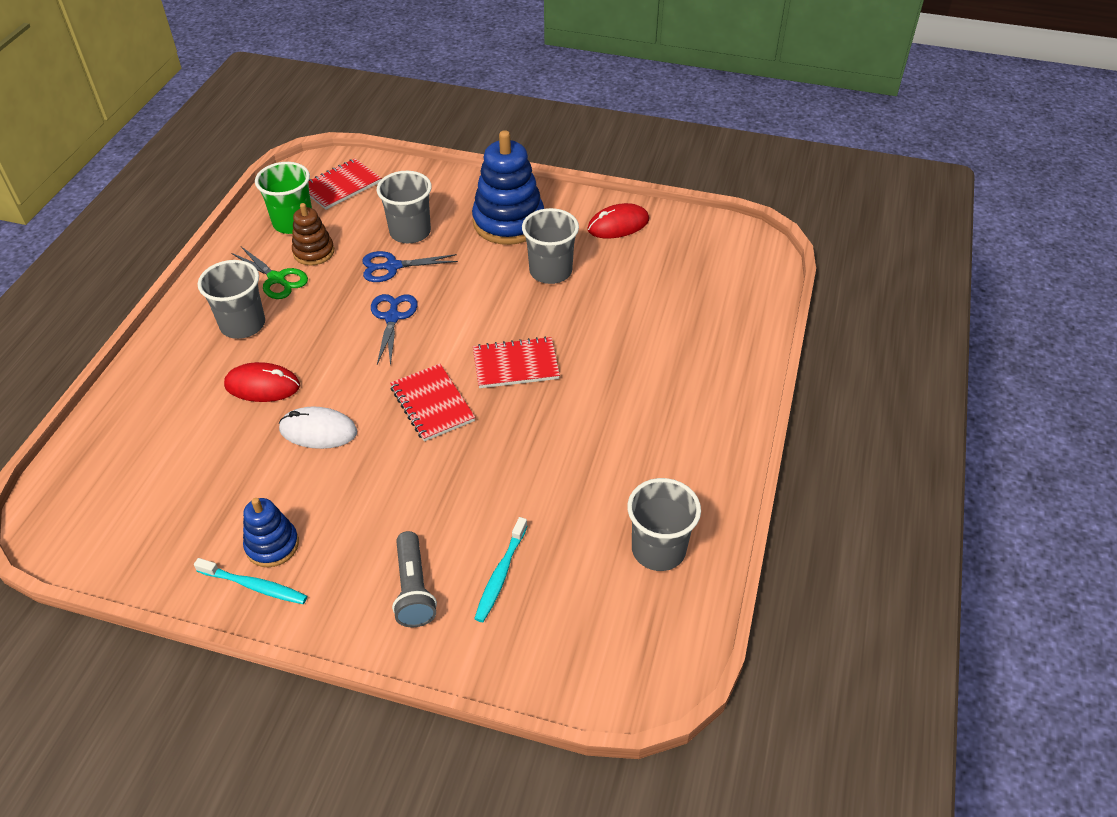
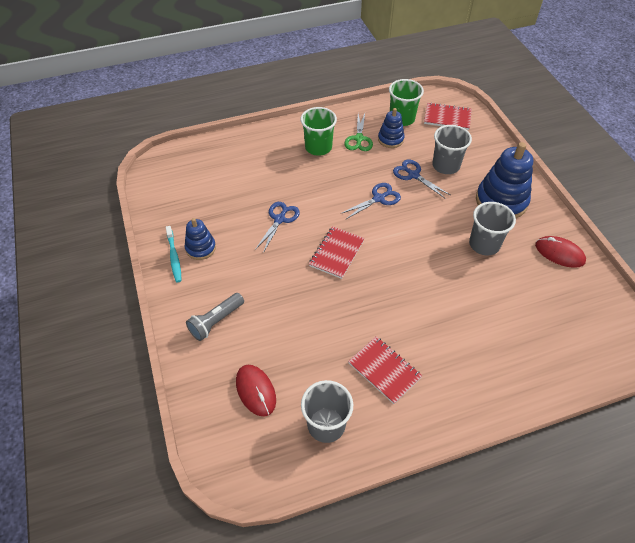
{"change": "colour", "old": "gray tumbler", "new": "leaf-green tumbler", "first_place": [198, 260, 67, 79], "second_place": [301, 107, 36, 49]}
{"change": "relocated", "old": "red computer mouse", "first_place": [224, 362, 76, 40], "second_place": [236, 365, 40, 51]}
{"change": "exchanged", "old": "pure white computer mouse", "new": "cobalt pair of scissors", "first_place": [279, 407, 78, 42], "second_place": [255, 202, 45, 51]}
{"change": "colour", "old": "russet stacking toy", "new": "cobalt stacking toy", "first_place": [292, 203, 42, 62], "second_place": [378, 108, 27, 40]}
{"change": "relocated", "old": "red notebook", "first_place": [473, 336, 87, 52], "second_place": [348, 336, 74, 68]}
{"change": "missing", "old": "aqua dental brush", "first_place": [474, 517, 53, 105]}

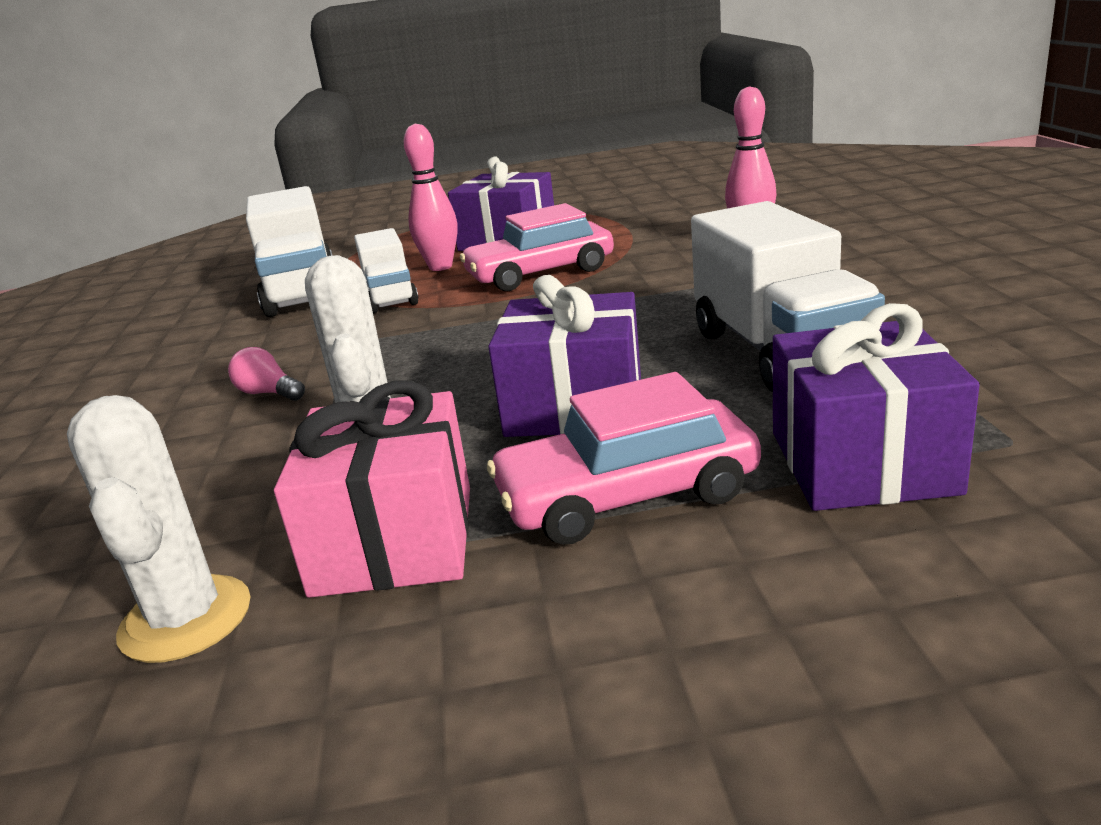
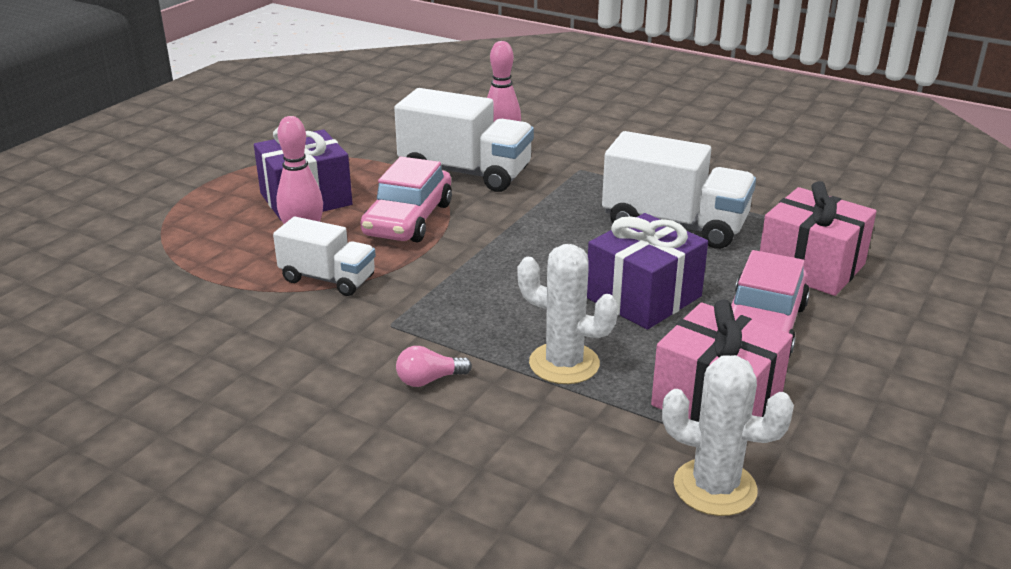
{"change": "relocated", "old": "pure white lorry", "first_place": [246, 186, 87, 131], "second_place": [394, 88, 140, 104]}
{"change": "colour", "old": "royal purple present", "new": "rose-pink present", "first_place": [773, 303, 207, 208], "second_place": [760, 181, 116, 115]}

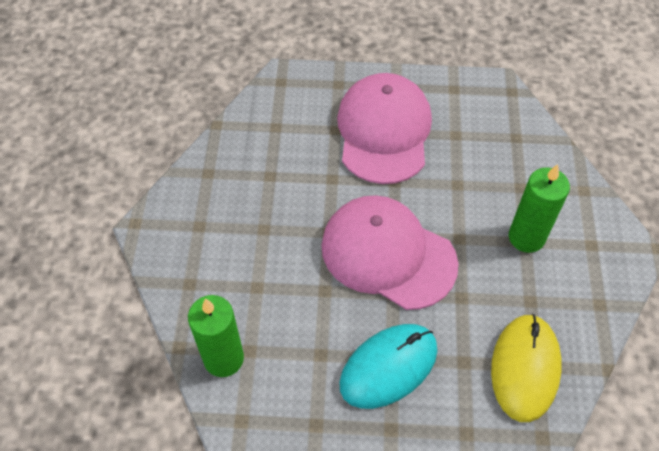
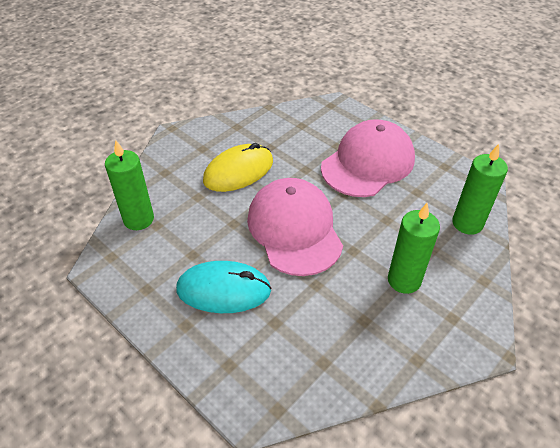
{"change": "relocated", "old": "golden computer mouse", "first_place": [491, 314, 71, 108], "second_place": [203, 143, 70, 49]}
{"change": "appeared", "new": "leaf-green wax candle", "second_place": [452, 144, 56, 91]}

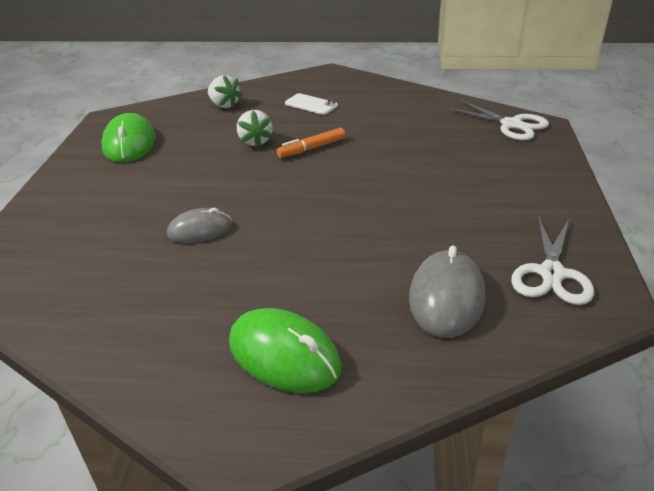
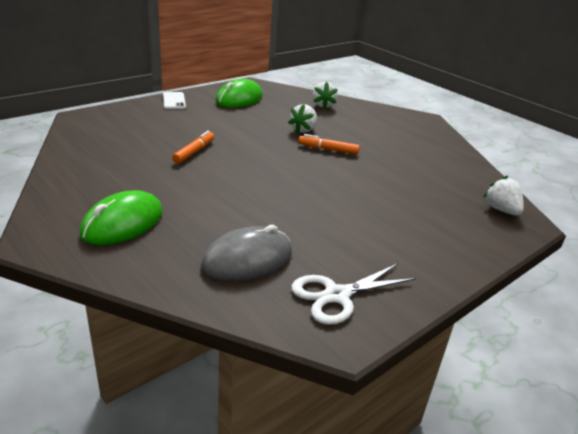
{"change": "exchanged", "old": "gray computer mouse", "new": "bright orange marker pen", "first_place": [167, 208, 65, 35], "second_place": [172, 131, 42, 32]}
{"change": "spun", "old": "leaf-green computer mouse", "first_place": [229, 308, 112, 85], "second_place": [80, 190, 83, 55], "degrees": 45}
{"change": "relocated", "old": "pure white smartphone", "first_place": [285, 93, 53, 22], "second_place": [163, 92, 23, 17]}
{"change": "exchanged", "old": "pure white pair of scissors", "new": "pure white berry", "first_place": [448, 100, 101, 40], "second_place": [483, 176, 41, 40]}

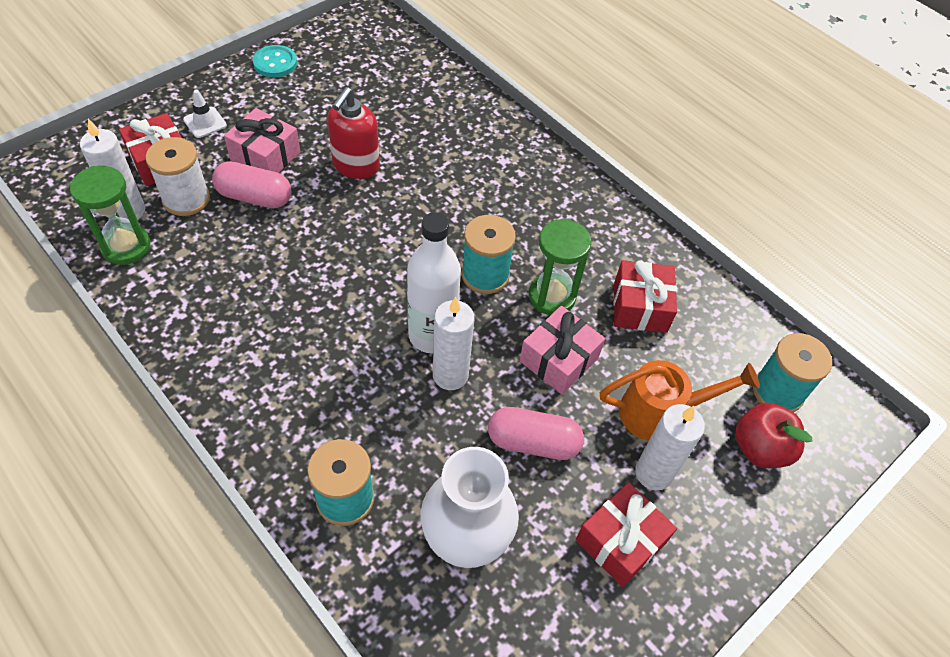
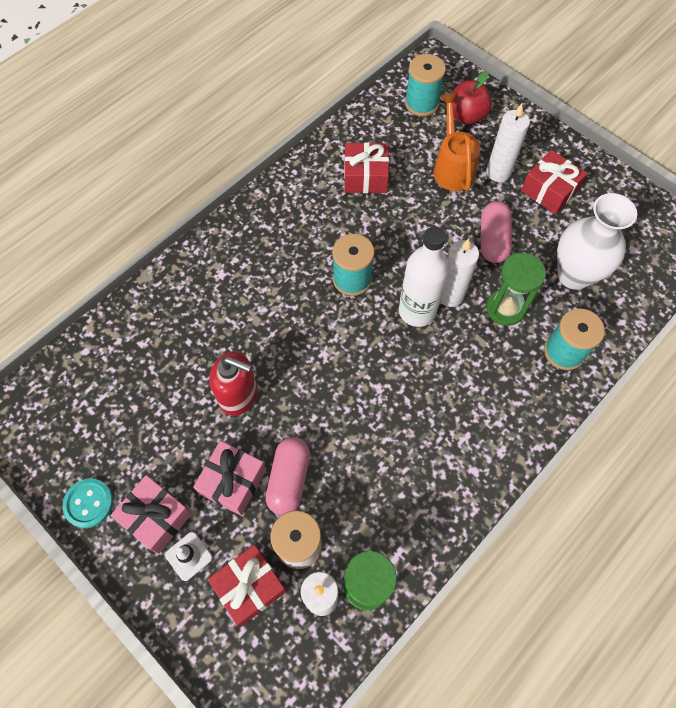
{"change": "relocated", "old": "rose-pink present", "first_place": [519, 306, 86, 89], "second_place": [110, 475, 82, 79]}
{"change": "relocated", "old": "leaf-green sand timer", "first_place": [529, 219, 63, 96], "second_place": [486, 252, 60, 74]}

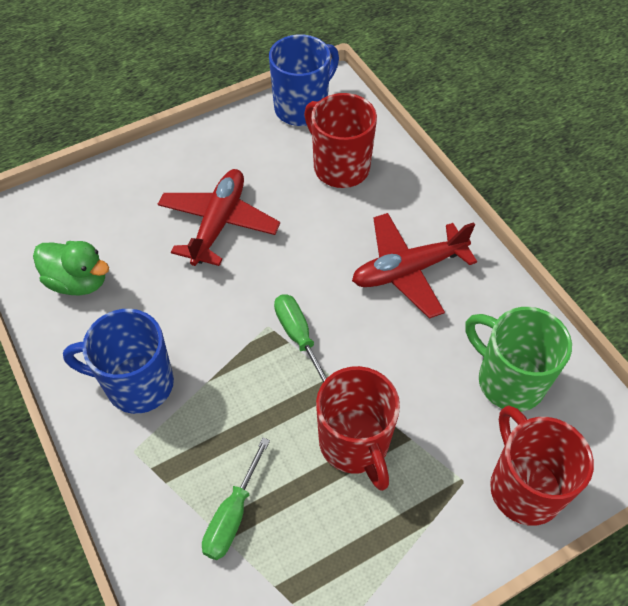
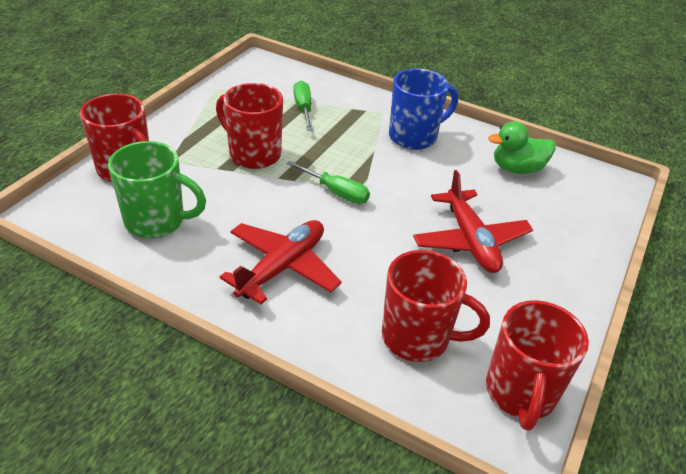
{"change": "colour", "old": "cobalt tea mug", "new": "red tea mug", "first_place": [269, 34, 70, 92], "second_place": [486, 300, 103, 131]}

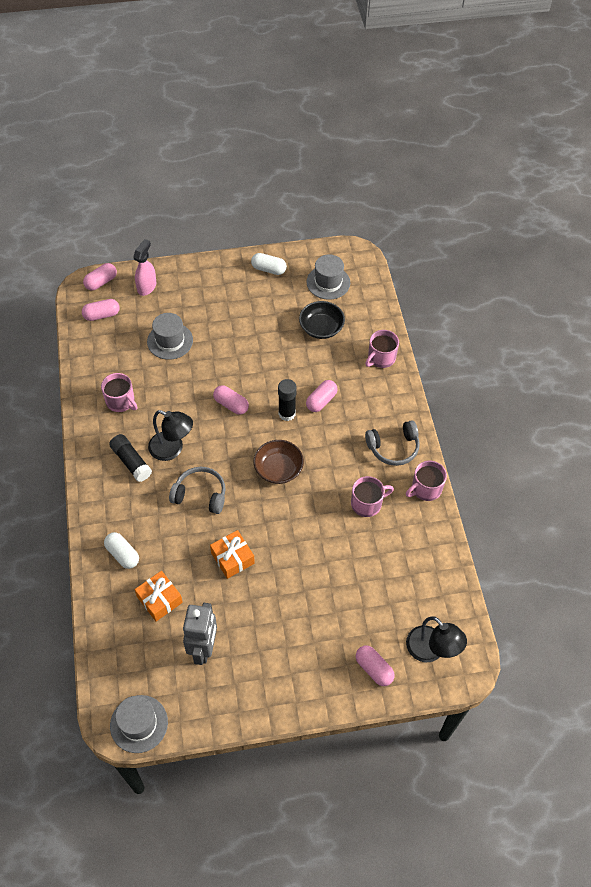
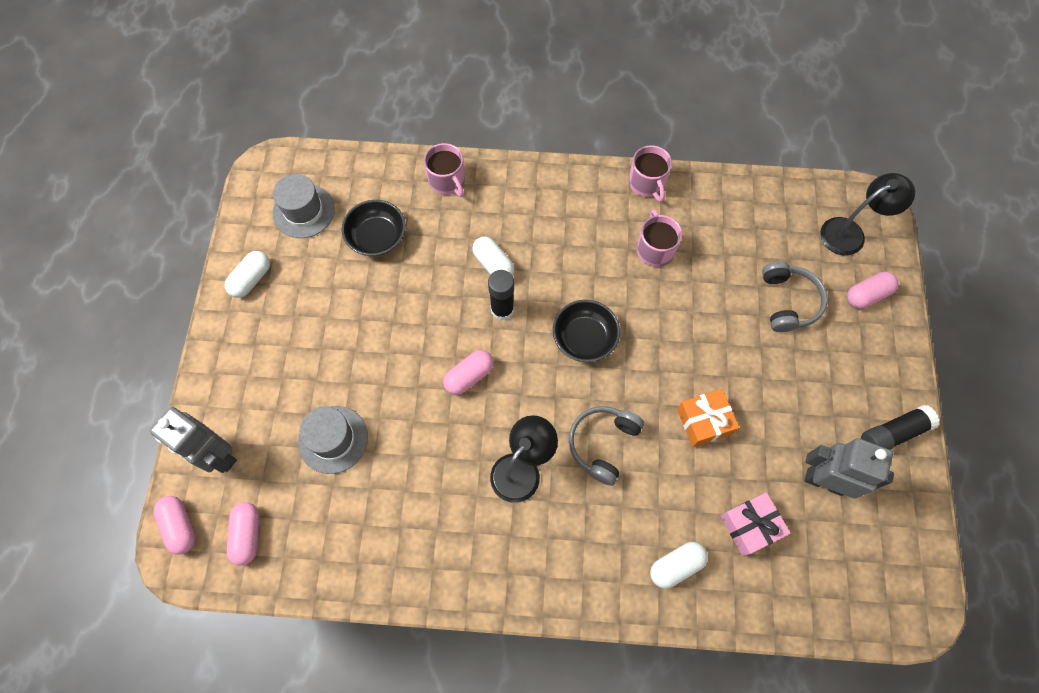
{"change": "missing", "old": "rose-pink tea mug", "first_place": [101, 373, 37, 39]}
{"change": "relocated", "old": "ebony glue stick", "first_place": [109, 434, 43, 48], "second_place": [861, 405, 79, 45]}
{"change": "missing", "old": "gray tall hat", "first_place": [110, 695, 58, 58]}
{"change": "exchanged", "old": "rose-pink sprayer", "new": "gray robot figure", "first_place": [133, 239, 24, 57], "second_place": [150, 407, 87, 66]}
{"change": "colour", "old": "bright orange present", "new": "rose-pink present", "first_place": [135, 571, 48, 51], "second_place": [721, 492, 69, 64]}
{"change": "colour", "old": "russet serving bowl", "new": "ebony serving bowl", "first_place": [254, 440, 50, 44], "second_place": [553, 300, 67, 62]}
{"change": "colour", "old": "rose-pink capsule", "new": "pure white capsule", "first_place": [306, 380, 32, 32], "second_place": [472, 237, 42, 39]}
{"change": "relocated", "old": "gray headset", "first_place": [365, 420, 55, 46], "second_place": [762, 262, 66, 70]}

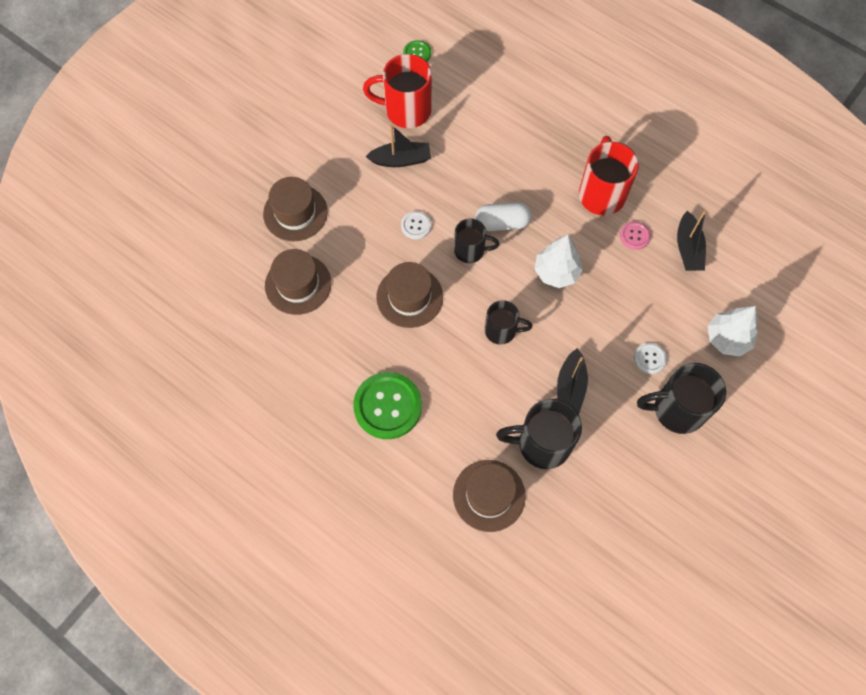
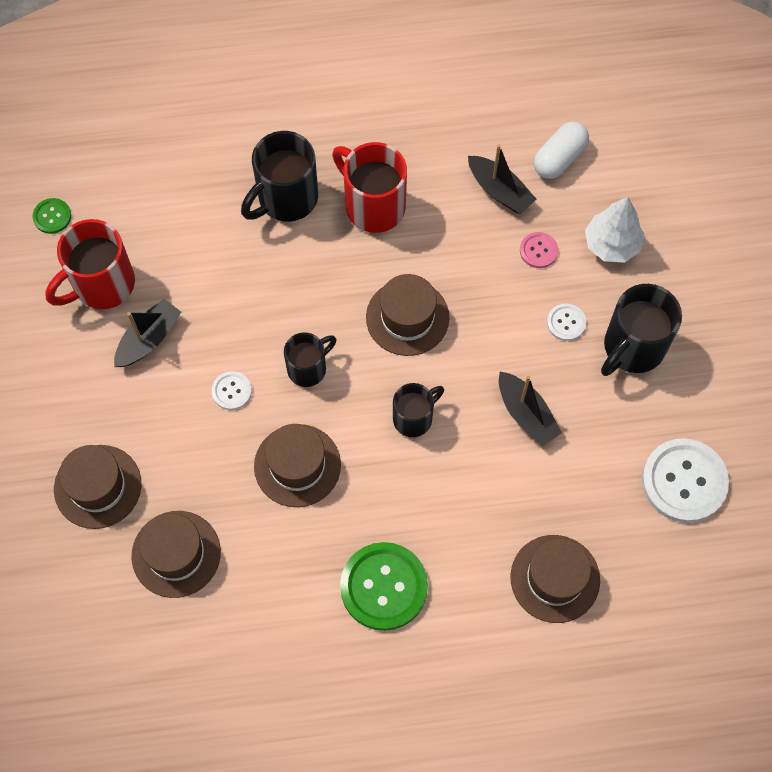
{"change": "relocated", "old": "pure white capsule", "first_place": [475, 202, 56, 29], "second_place": [534, 122, 55, 57]}
{"change": "relocated", "old": "ebony tea mug", "first_place": [496, 399, 86, 70], "second_place": [241, 131, 77, 91]}
{"change": "exchanged", "old": "pure white tree", "new": "russet tall hat", "first_place": [535, 234, 48, 54], "second_place": [366, 274, 83, 82]}
{"change": "relocated", "old": "rose-pink button", "first_place": [620, 221, 31, 29], "second_place": [520, 232, 38, 36]}
{"change": "appeared", "new": "pure white button", "second_place": [642, 438, 87, 85]}

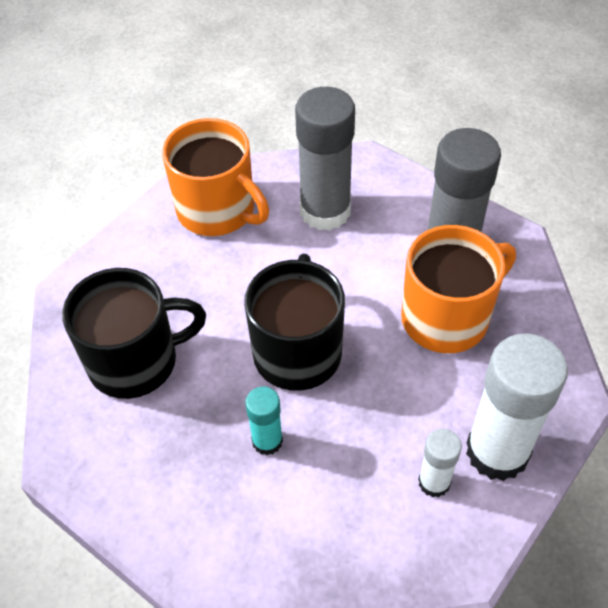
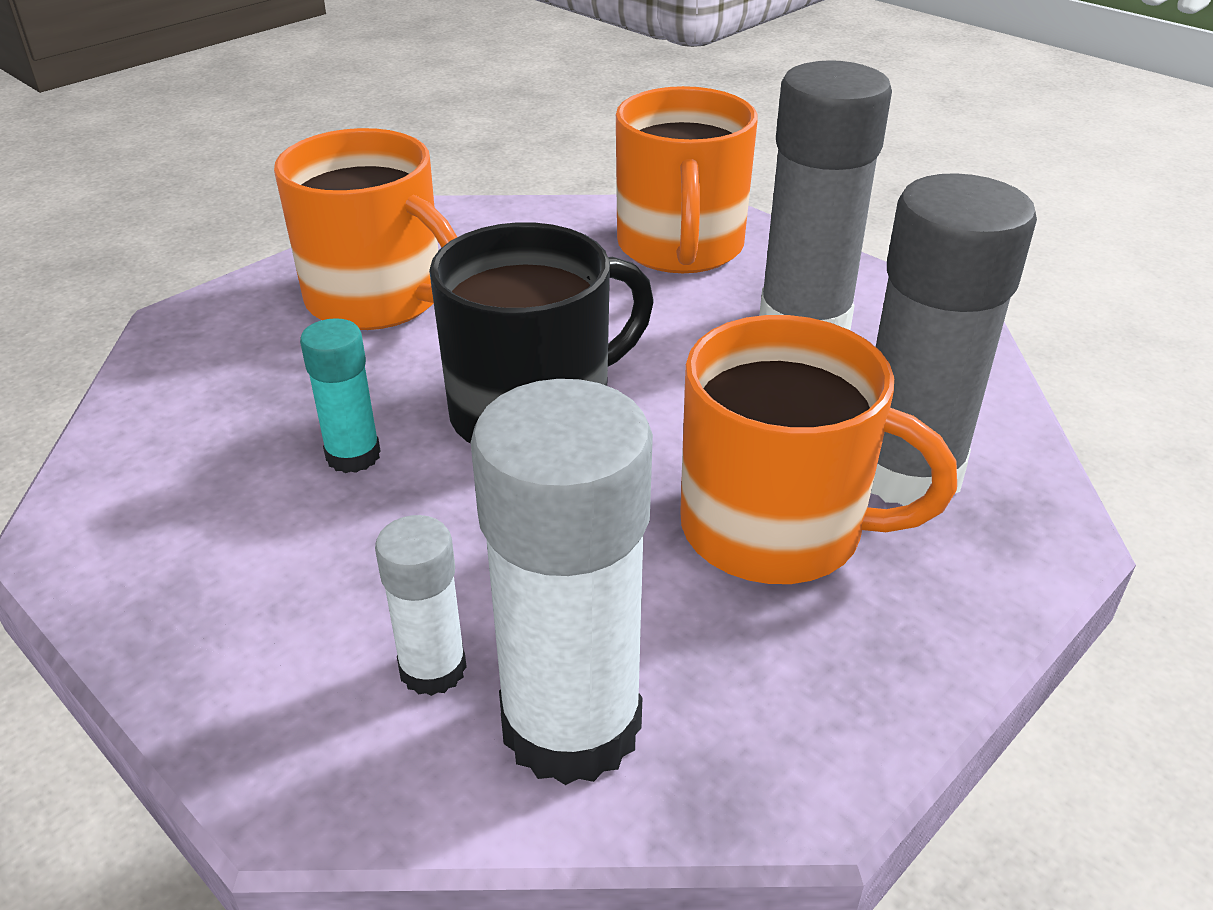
{"change": "colour", "old": "ebony tea mug", "new": "bright orange tea mug", "first_place": [62, 268, 144, 131], "second_place": [274, 128, 183, 202]}

